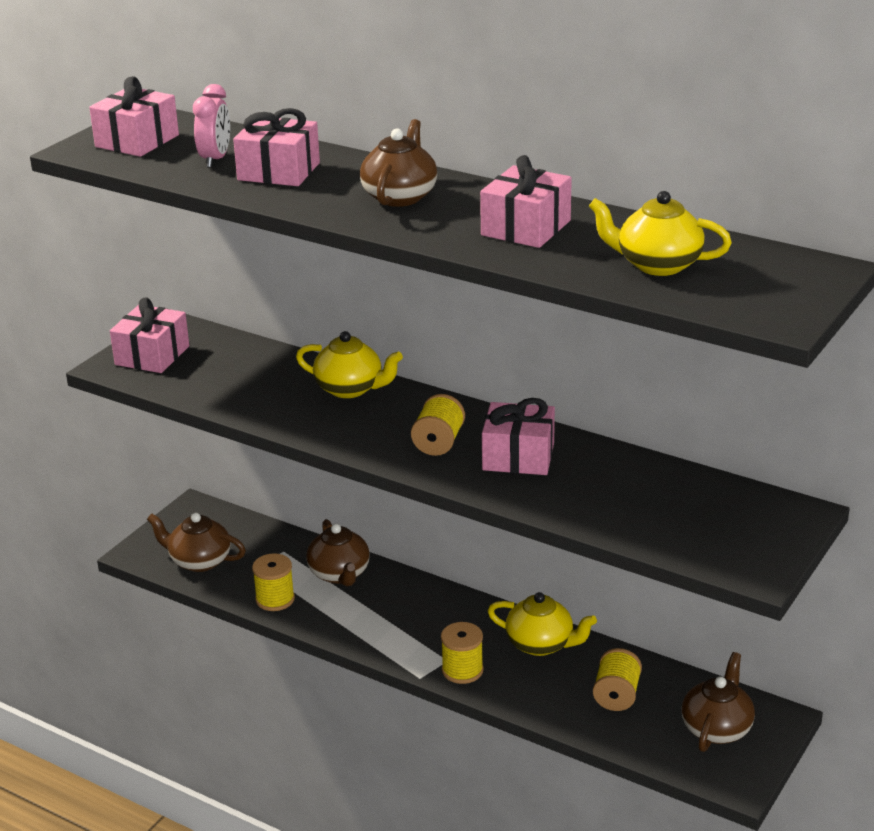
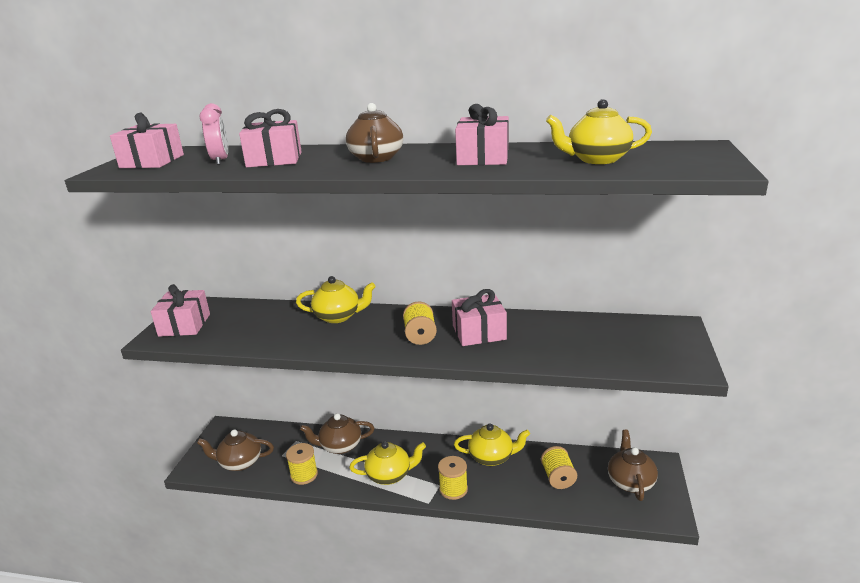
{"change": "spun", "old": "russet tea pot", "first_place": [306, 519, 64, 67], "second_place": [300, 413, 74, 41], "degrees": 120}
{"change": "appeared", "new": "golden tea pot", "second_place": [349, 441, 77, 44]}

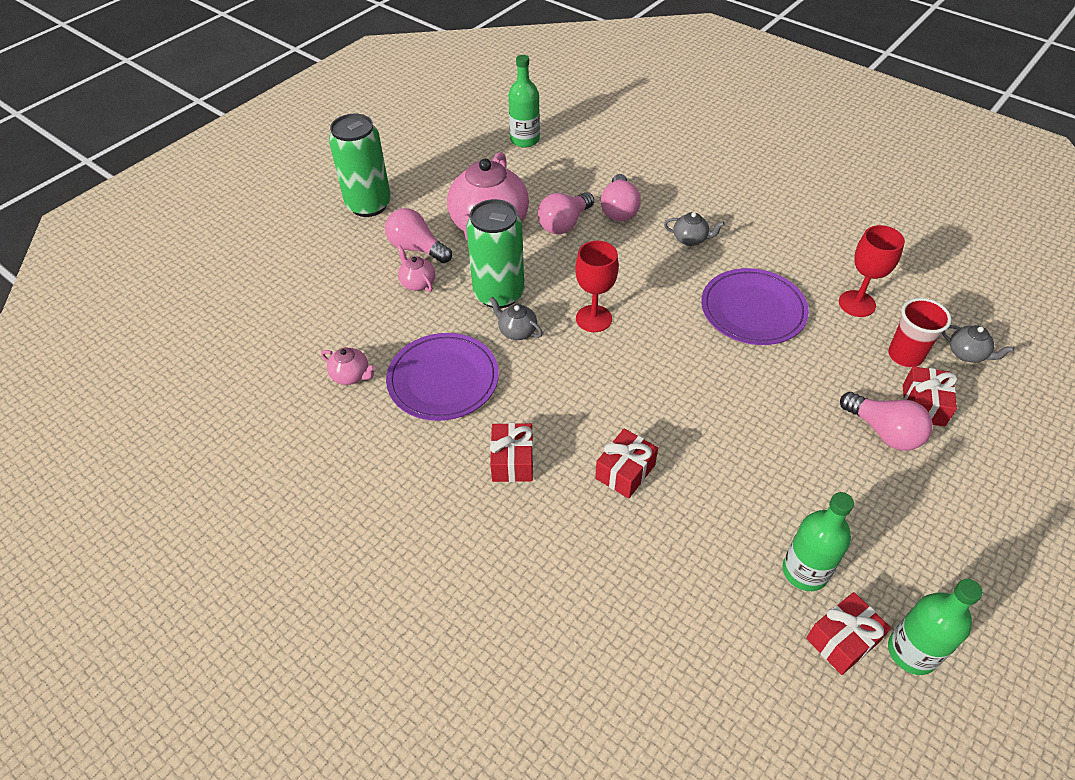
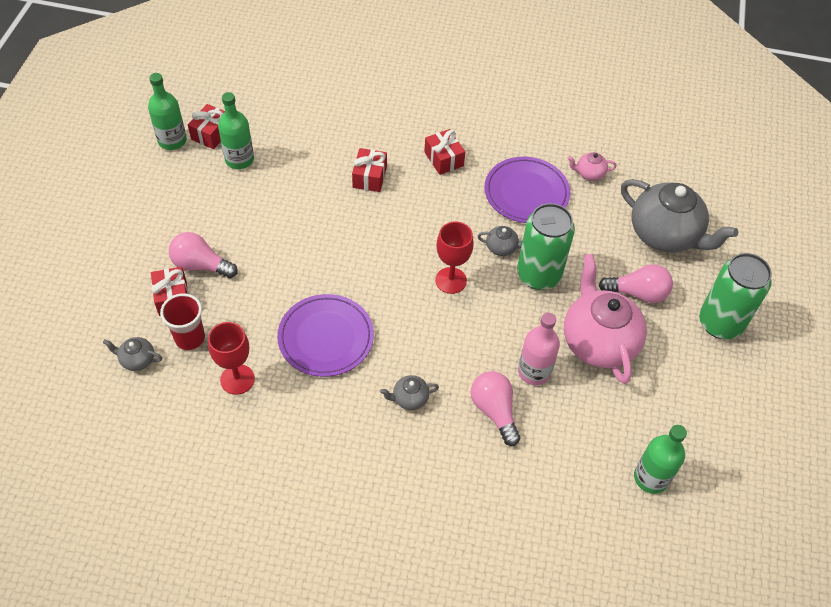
{"change": "missing", "old": "rose-pink tea pot", "first_place": [397, 245, 38, 47]}
{"change": "exchanged", "old": "rose-pink light bulb", "new": "rose-pink flask", "first_place": [538, 192, 56, 42], "second_place": [518, 313, 42, 72]}
{"change": "appeared", "new": "gray tea pot", "second_place": [621, 179, 117, 74]}

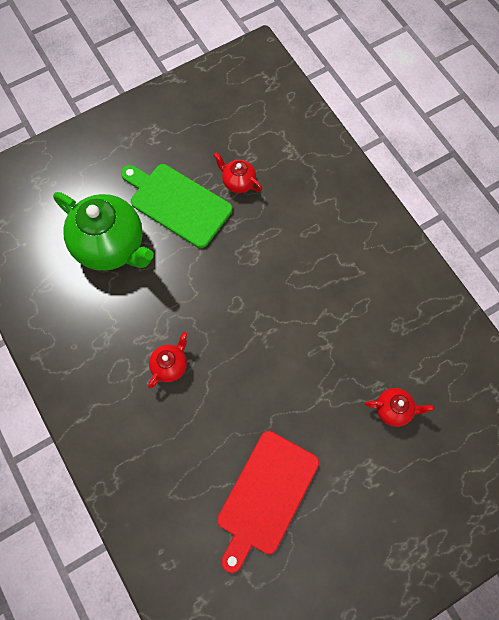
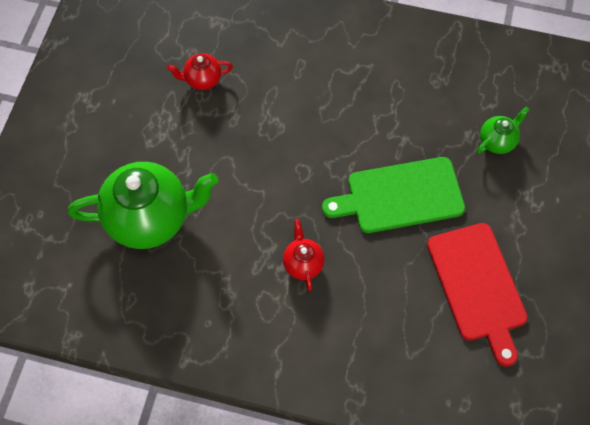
{"change": "relocated", "old": "leaf-green bread board", "first_place": [121, 164, 111, 84], "second_place": [322, 157, 143, 76]}
{"change": "colour", "old": "red tea pot", "new": "leaf-green tea pot", "first_place": [365, 388, 69, 39], "second_place": [477, 107, 53, 47]}

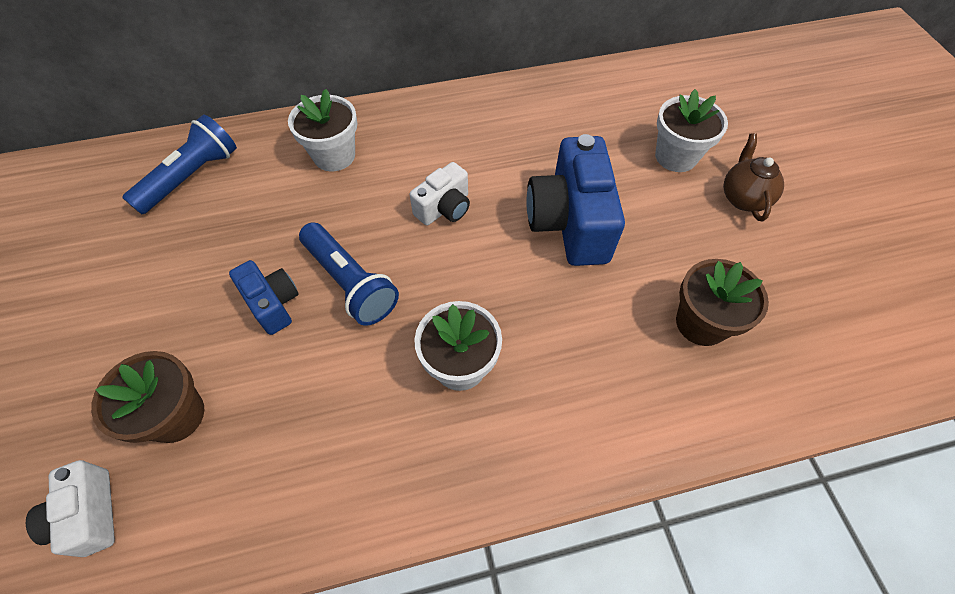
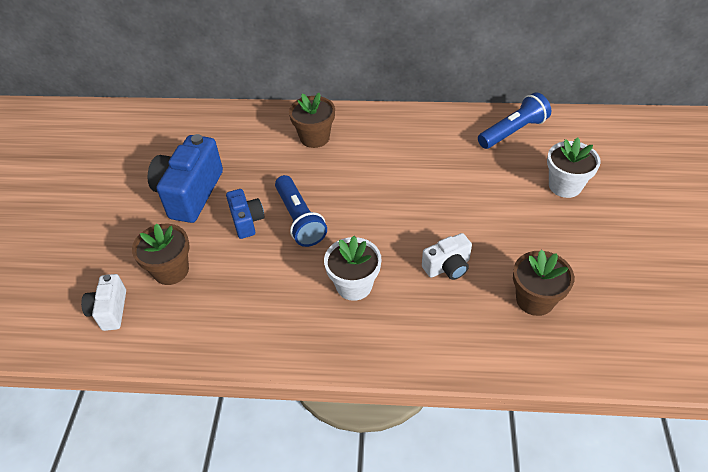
{"change": "relocated", "old": "cobalt flashlight", "first_place": [122, 114, 115, 100], "second_place": [478, 92, 73, 57]}
{"change": "colour", "old": "pure white potted plant", "new": "russet potted plant", "first_place": [288, 89, 69, 82], "second_place": [289, 93, 46, 55]}
{"change": "relocated", "old": "pure white photo camera", "first_place": [410, 162, 60, 63], "second_place": [422, 233, 50, 47]}
{"change": "relocated", "old": "cobalt photo camera", "first_place": [526, 134, 99, 132], "second_place": [148, 134, 75, 89]}
{"change": "missing", "old": "russet tea pot", "first_place": [723, 133, 61, 88]}

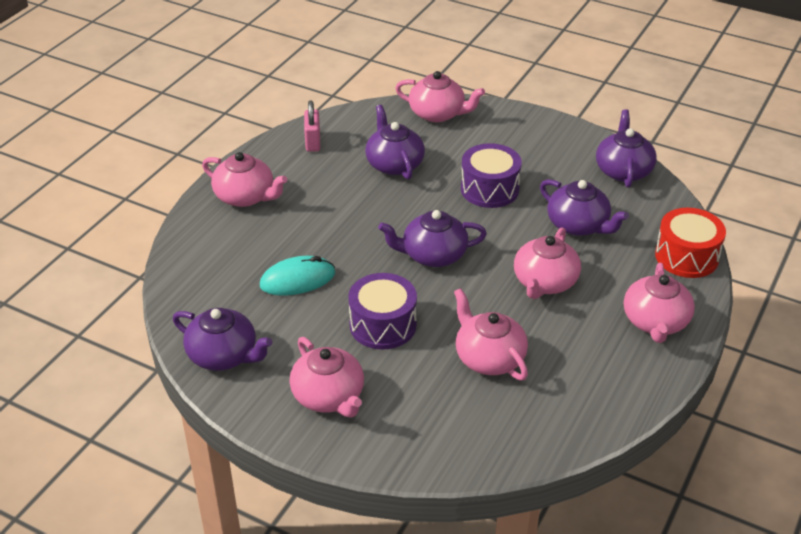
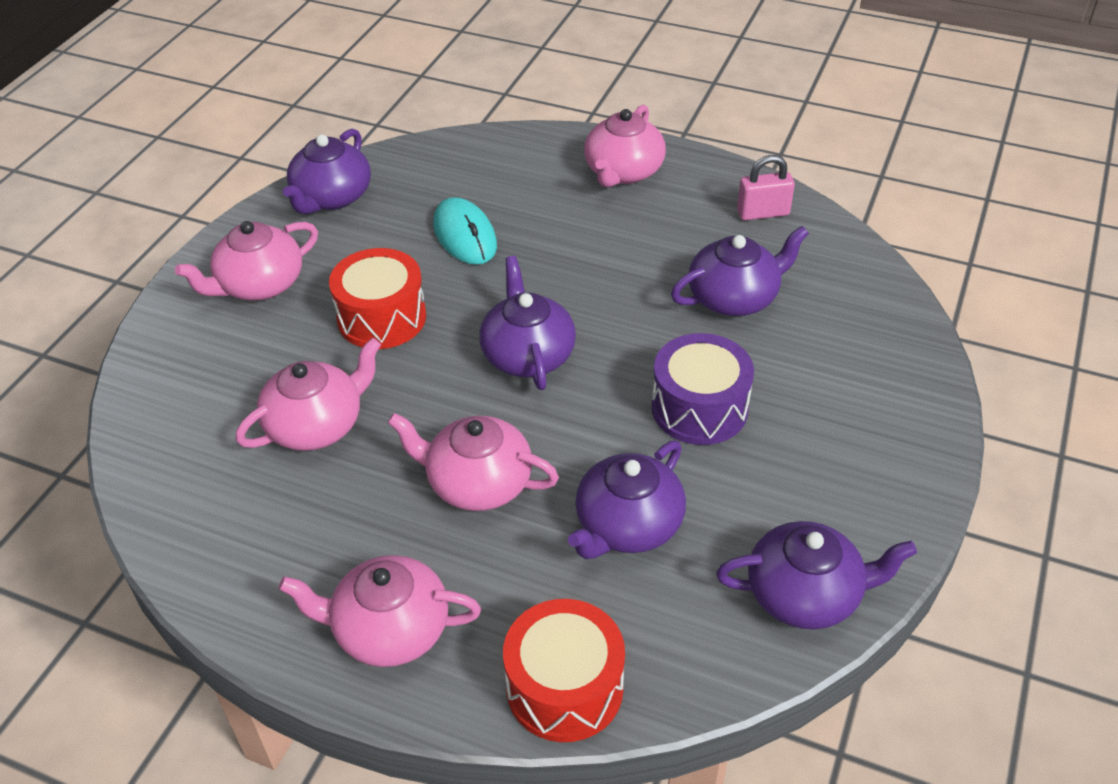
{"change": "colour", "old": "royal purple snare drum", "new": "red snare drum", "first_place": [348, 273, 69, 77], "second_place": [329, 248, 97, 101]}
{"change": "missing", "old": "rose-pink tea pot", "first_place": [395, 71, 90, 51]}

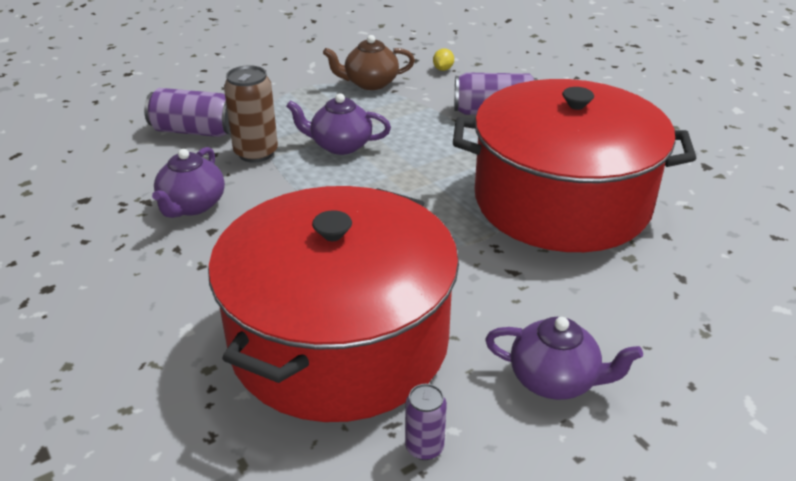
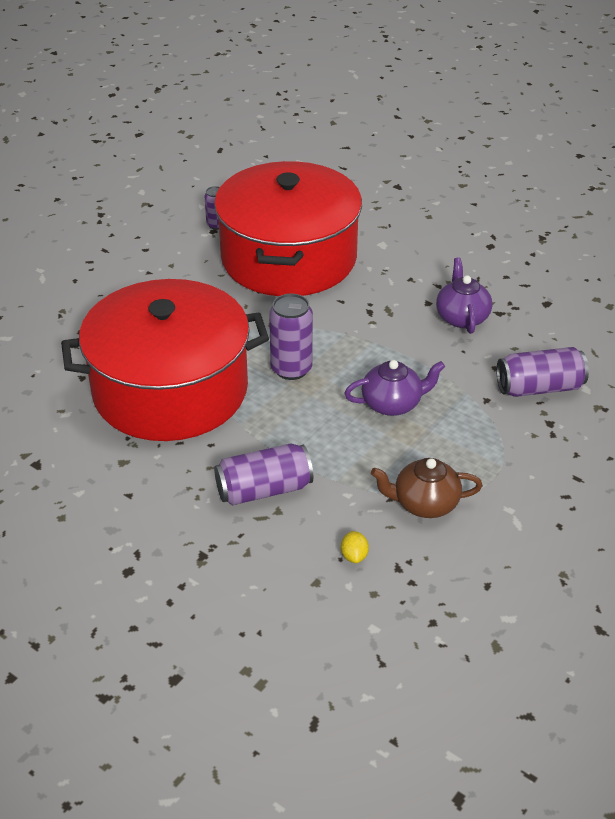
{"change": "missing", "old": "russet tin", "first_place": [224, 65, 54, 98]}
{"change": "spun", "old": "russet tea pot", "first_place": [323, 35, 92, 55], "second_place": [371, 458, 112, 60], "degrees": -150}
{"change": "missing", "old": "royal purple tea pot", "first_place": [485, 317, 158, 83]}
{"change": "appeared", "new": "royal purple tin", "second_place": [269, 294, 44, 86]}

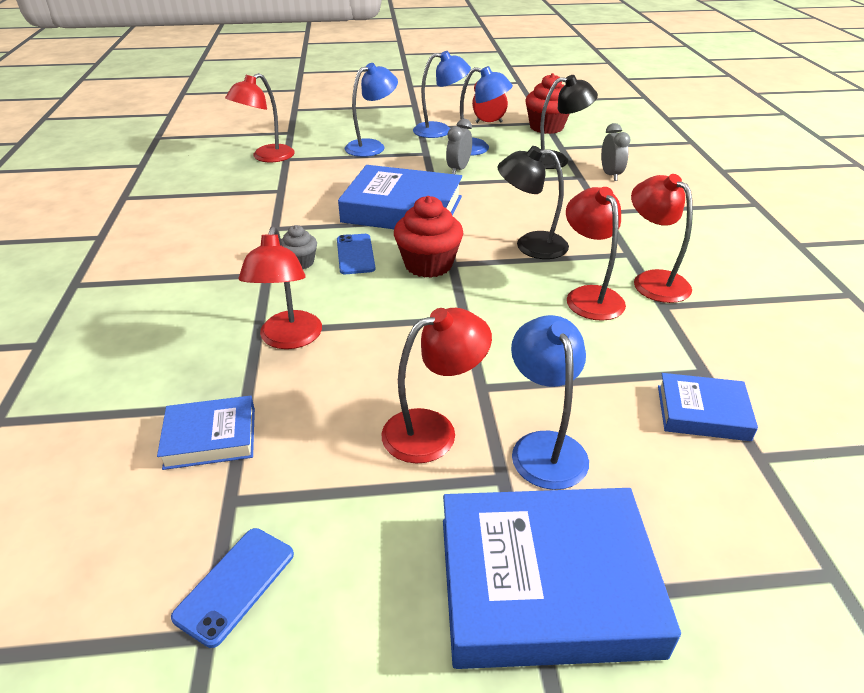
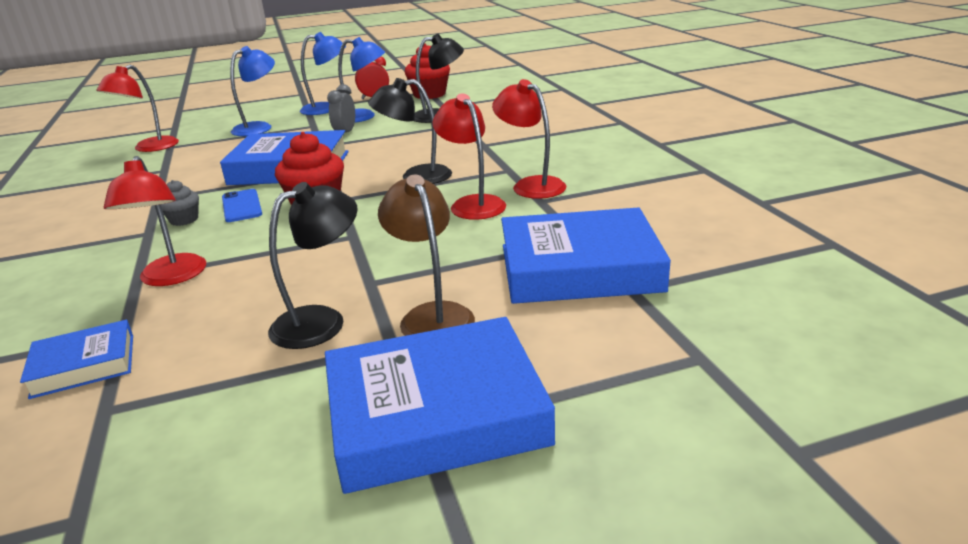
{"change": "missing", "old": "cobalt smartphone", "first_place": [171, 528, 123, 120]}
{"change": "colour", "old": "red desk lamp", "new": "ebony desk lamp", "first_place": [381, 308, 111, 155], "second_place": [268, 182, 90, 167]}
{"change": "colour", "old": "cobalt desk lamp", "new": "russet desk lamp", "first_place": [511, 315, 78, 175], "second_place": [378, 174, 97, 162]}
{"change": "missing", "old": "gray clock", "first_place": [601, 123, 29, 58]}
{"change": "size", "old": "cobalt hardcover", "first_place": [658, 373, 100, 68], "second_place": [501, 207, 170, 97], "factor": 1.9}

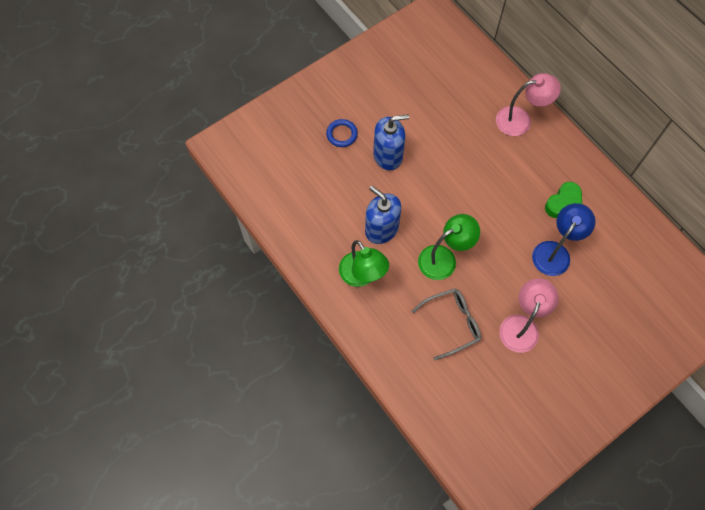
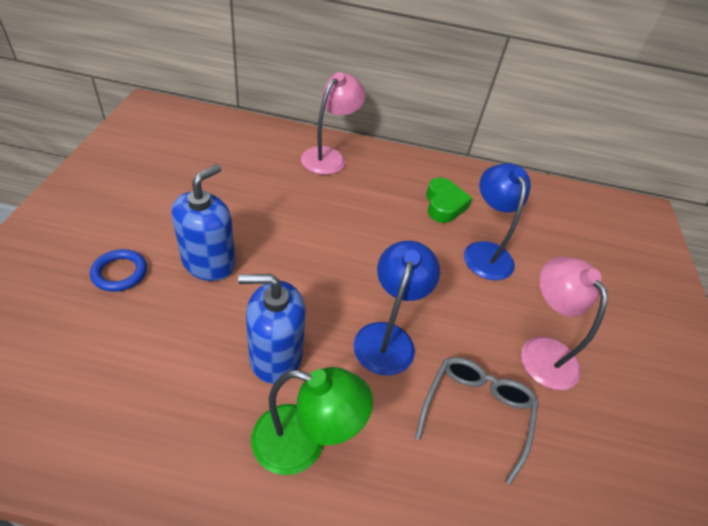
{"change": "colour", "old": "leaf-green desk lamp", "new": "cobalt desk lamp", "first_place": [418, 214, 62, 66], "second_place": [354, 241, 86, 135]}

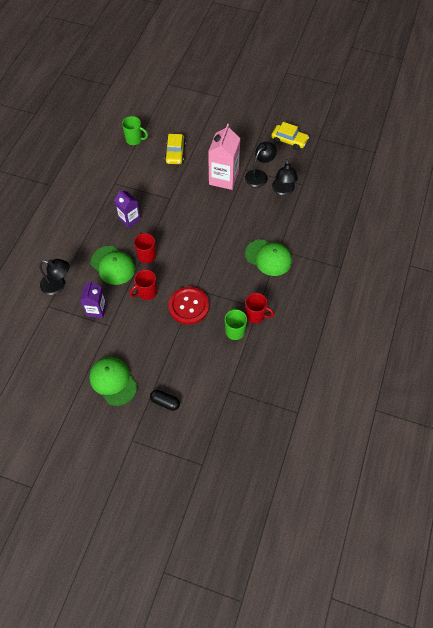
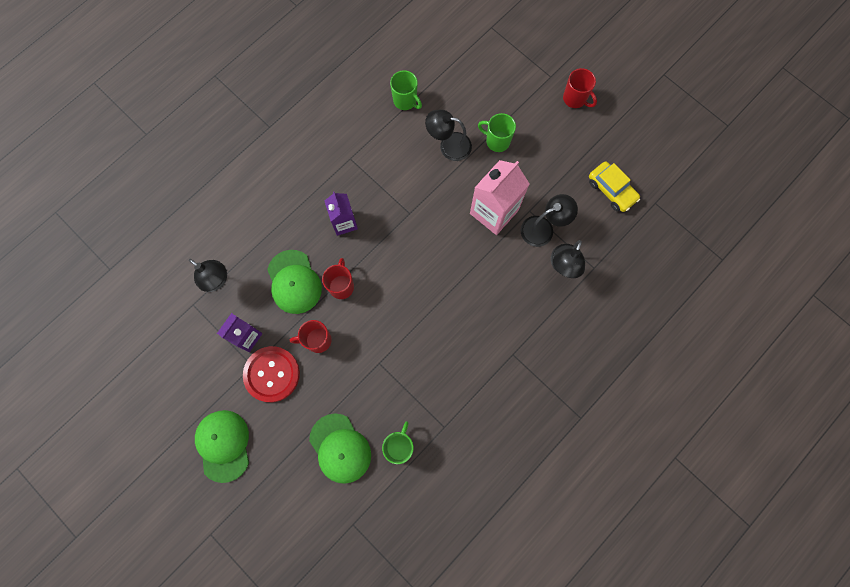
{"change": "missing", "old": "ebony capsule", "first_place": [150, 390, 30, 21]}
{"change": "exchanged", "old": "golden toy car", "new": "ebony desk lamp", "first_place": [165, 134, 21, 30], "second_place": [425, 110, 47, 51]}
{"change": "relocated", "old": "red button", "first_place": [168, 287, 41, 38], "second_place": [243, 346, 57, 56]}
{"change": "relocated", "old": "leaf-green cap", "first_place": [245, 239, 47, 37], "second_place": [309, 413, 62, 71]}
{"change": "relocated", "old": "red tea mug", "first_place": [245, 293, 29, 30], "second_place": [563, 68, 34, 40]}
{"change": "appeared", "new": "leaf-green tea mug", "second_place": [478, 113, 38, 39]}

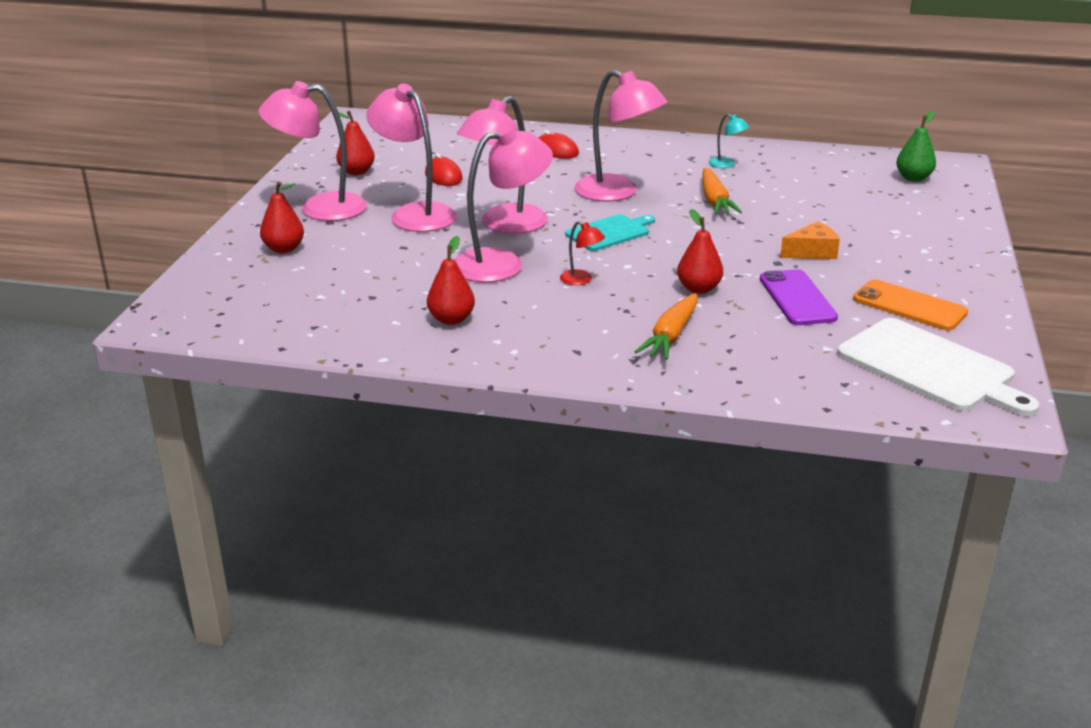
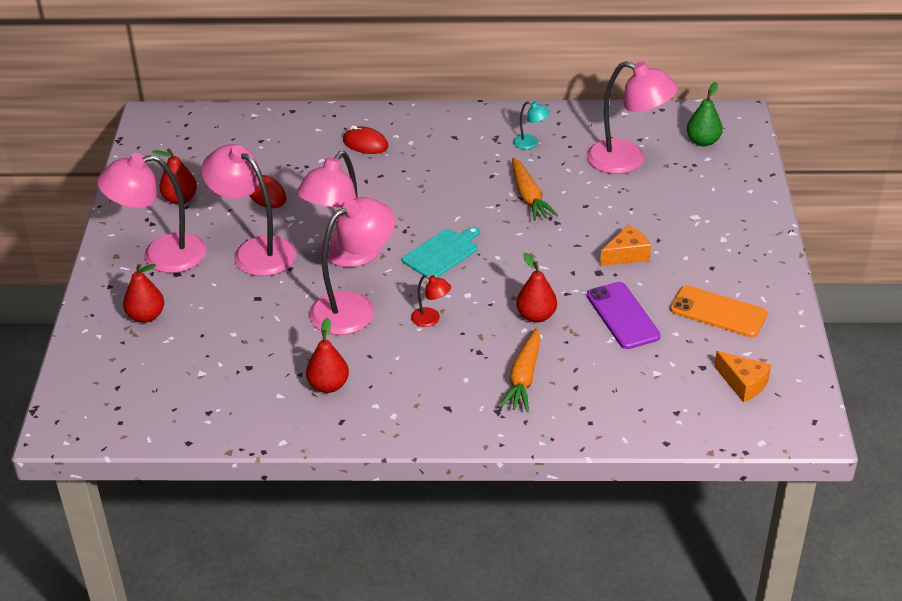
{"change": "relocated", "old": "rose-pink desk lamp", "first_place": [575, 70, 92, 131], "second_place": [587, 61, 91, 113]}
{"change": "exchanged", "old": "pure white bread board", "new": "bright orange piece of cheese", "first_place": [837, 318, 203, 98], "second_place": [714, 351, 57, 51]}

